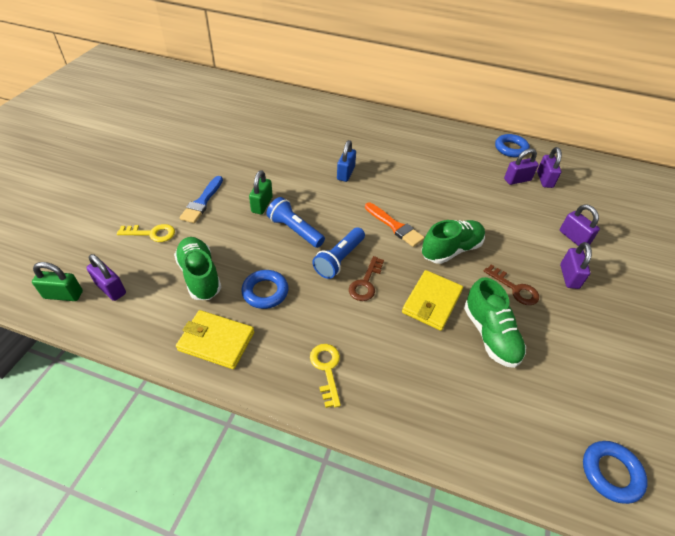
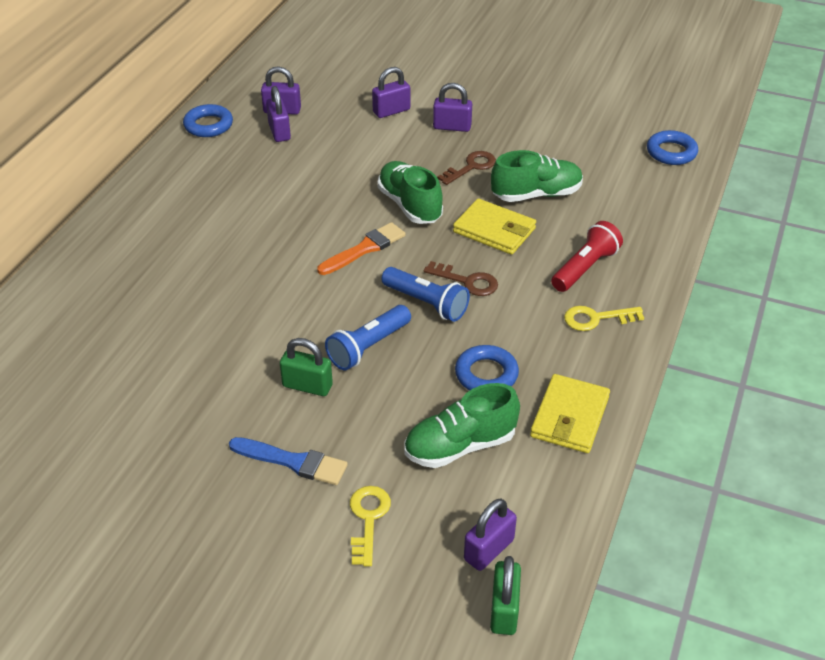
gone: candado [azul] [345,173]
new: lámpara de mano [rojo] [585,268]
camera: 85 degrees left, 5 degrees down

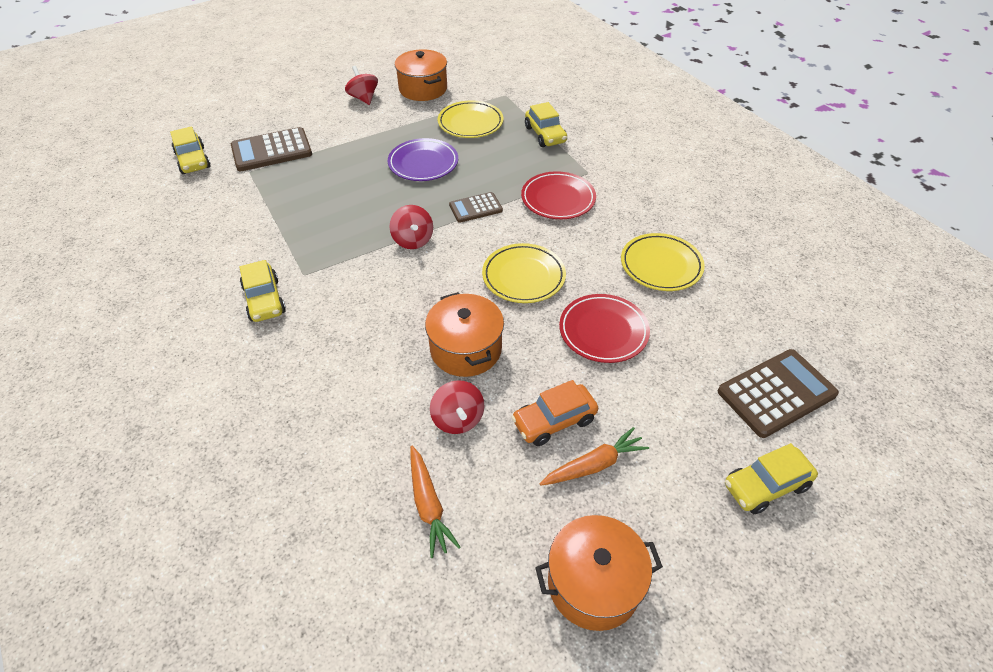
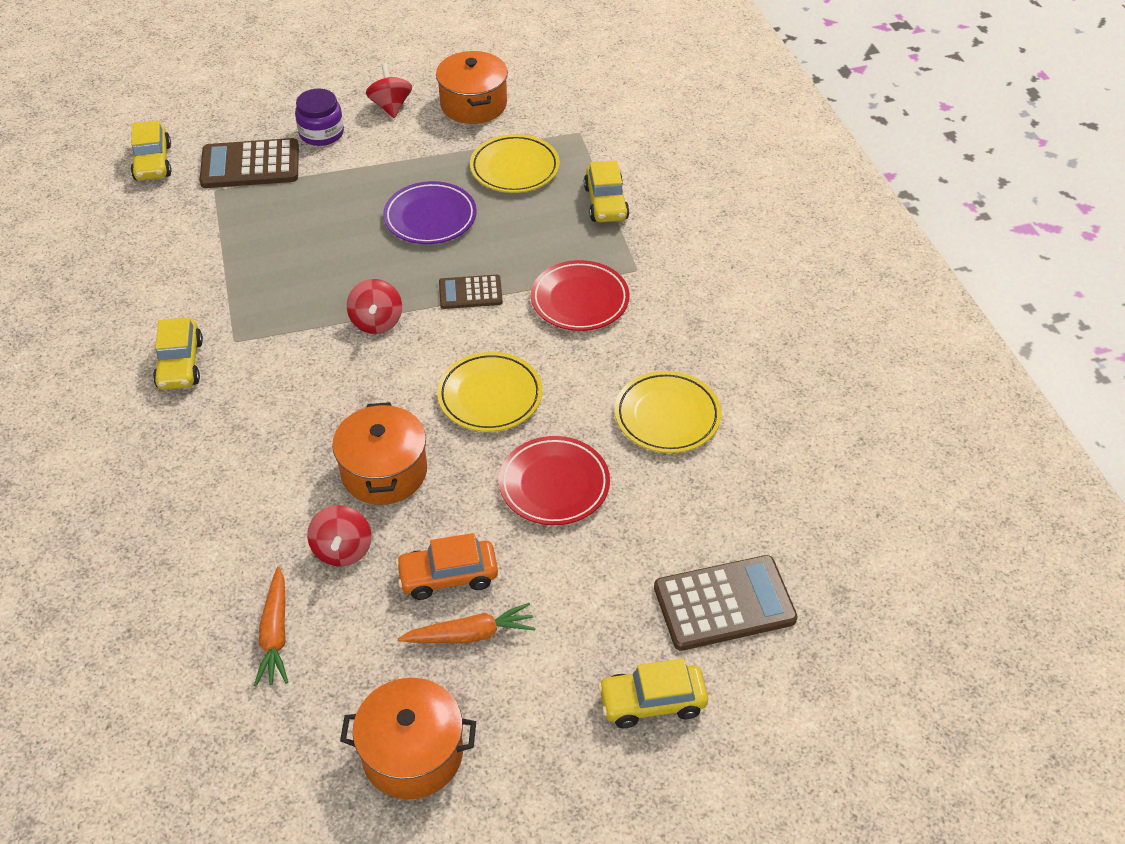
new: tarro [morado] [321,133]
camera: 15 degrees right, 0 degrees up

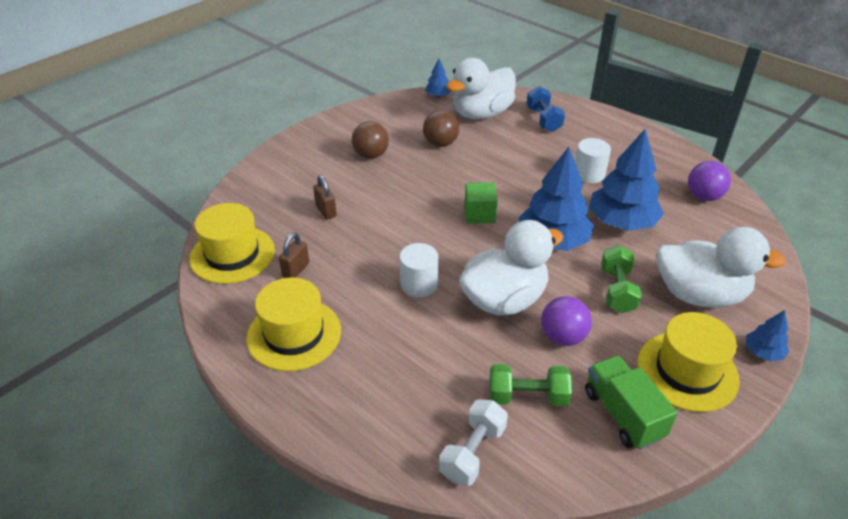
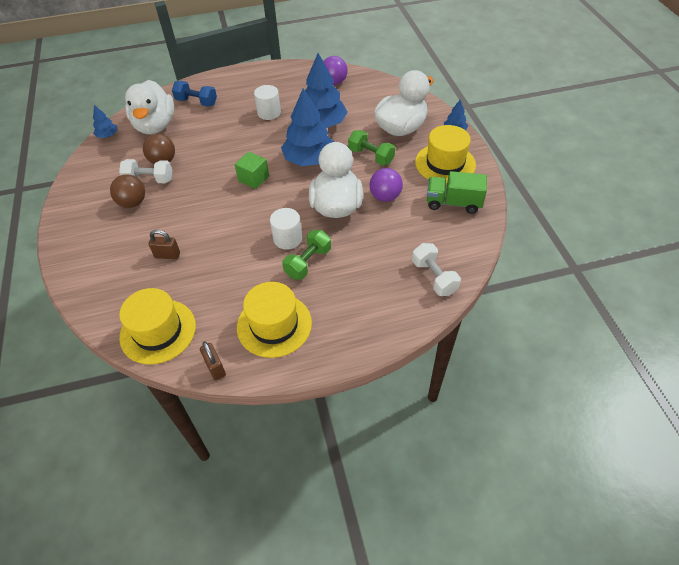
new: mancuerna [blanco] [149,180]
shifted: candado [marrón] [296,270] to [215,368]; mancuerna [verde] [527,396] to [308,262]
camera: 55 degrees left, 10 degrees up

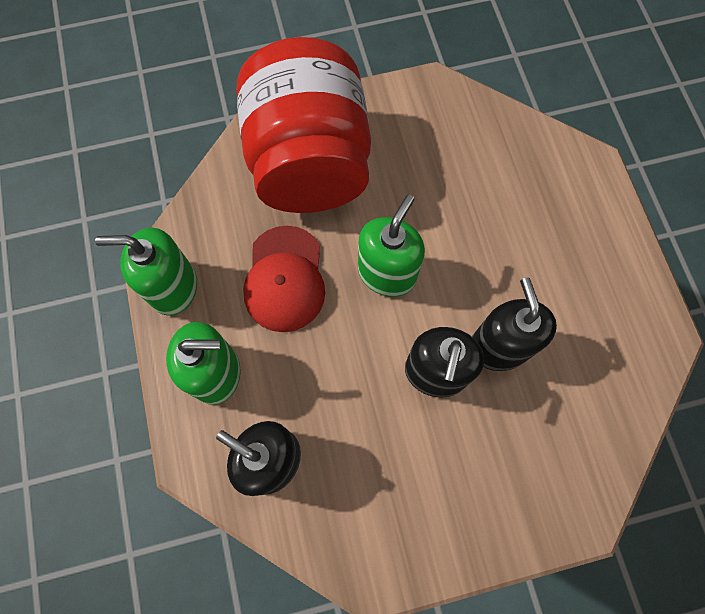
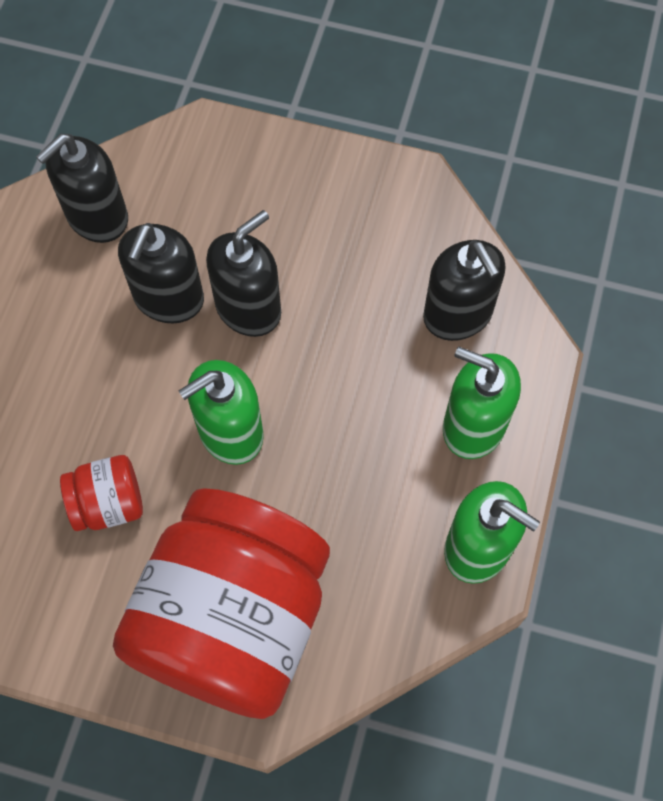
gone: gorra [rojo] [285,279]
new: dispensador de jabón [negro] [97,217]; tarro [rojo] [109,503]
camera: 150 degrees left, 5 degrees down

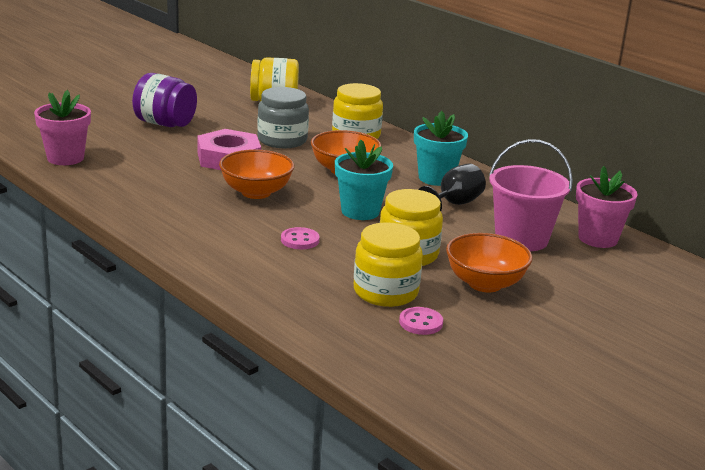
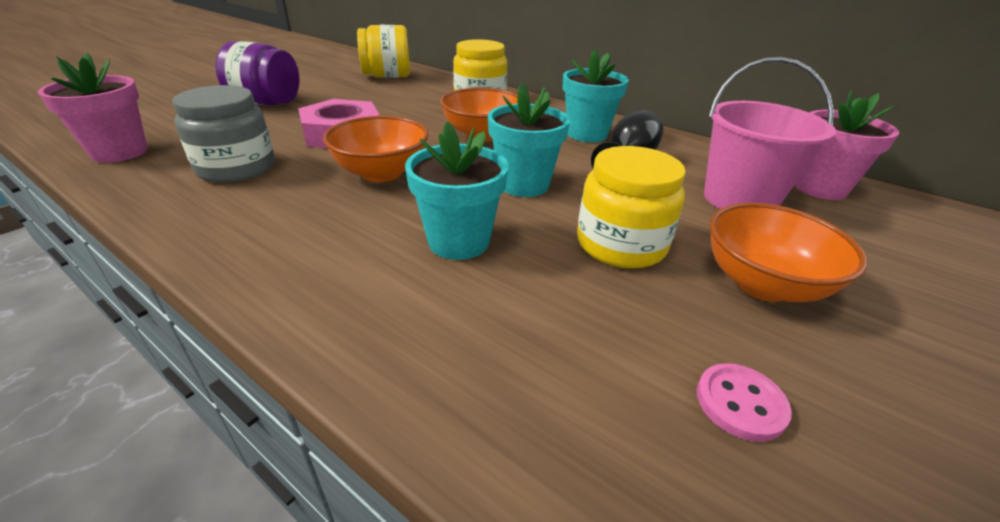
gone: tarro [amarillo] [385,292]
shifted: tarro [gris] [282,140] to [236,168]
swapped: botón [rosa] [300,240] to maceta [turquesa] [459,241]
camera: 10 degrees left, 10 degrees up

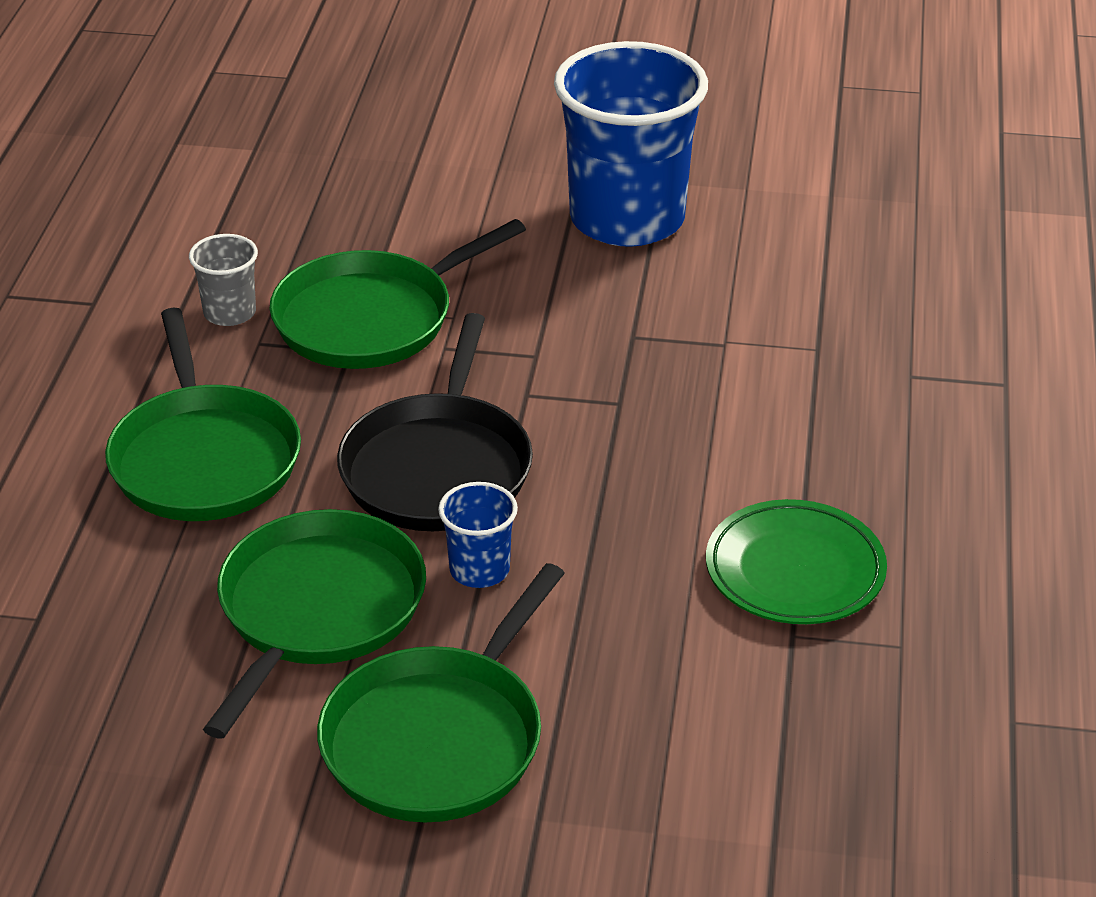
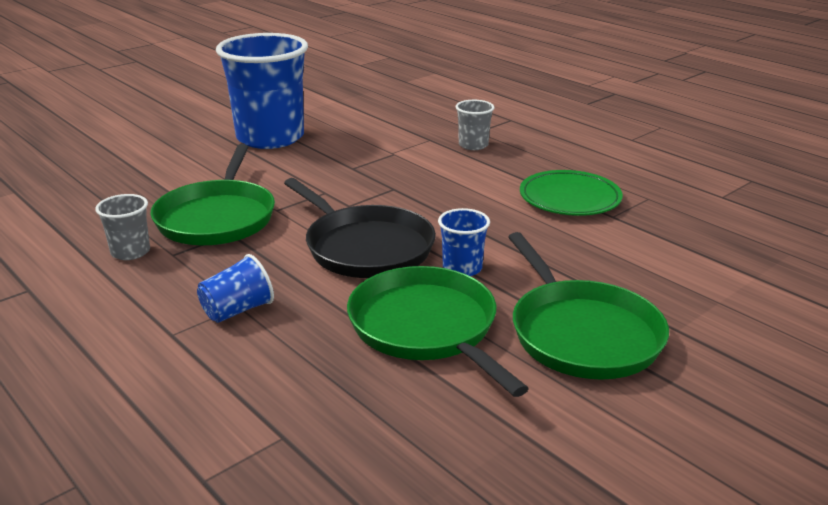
new: vaso [gris] [473,145]
swapped: sartén [verde] [204,458] to vaso [azul] [237,310]
camera: 50 degrees left, 10 degrees down

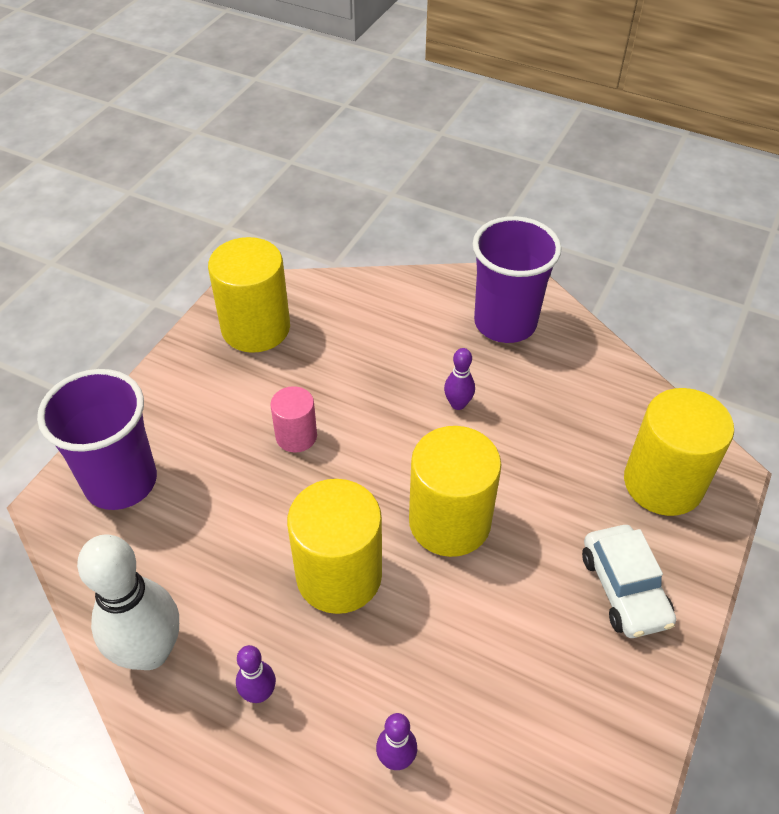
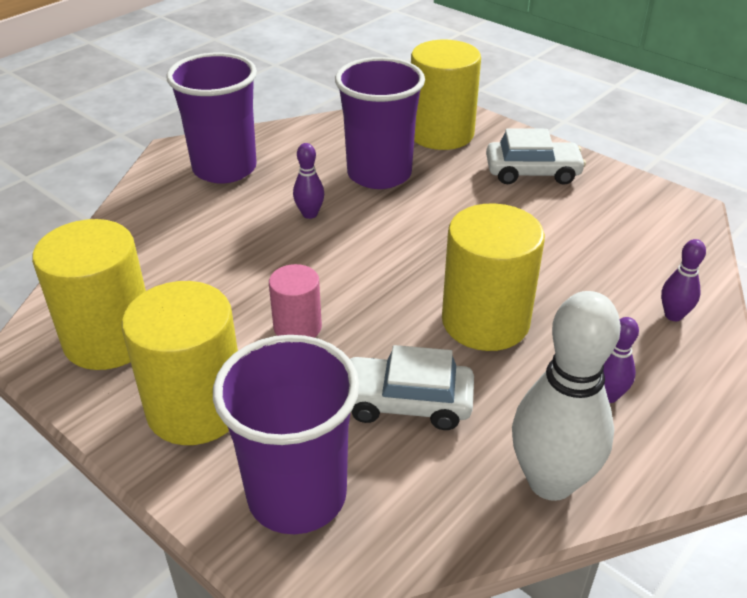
new: vaso [morado] [379,174]; coche [blanco] [406,402]
shifted: cilindro [amarillo] [449,522] to [196,408]
camera: 75 degrees left, 10 degrees down

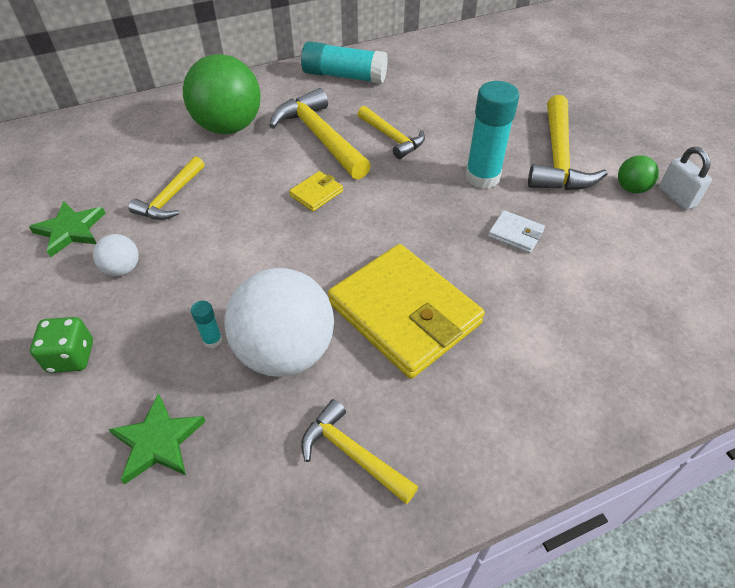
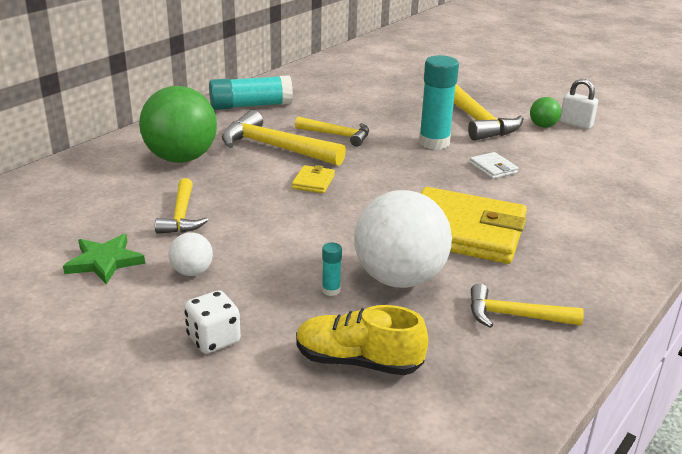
swapped: estrella [verde] [158,441] to zapato [amarillo] [358,361]
repainted: dado [verde] [71,357] to dado [blanco] [213,339]
rotated: cartera [blanco] [515,234] = [493,168] 60 degrees clockwise
camera: 30 degrees left, 20 degrees down

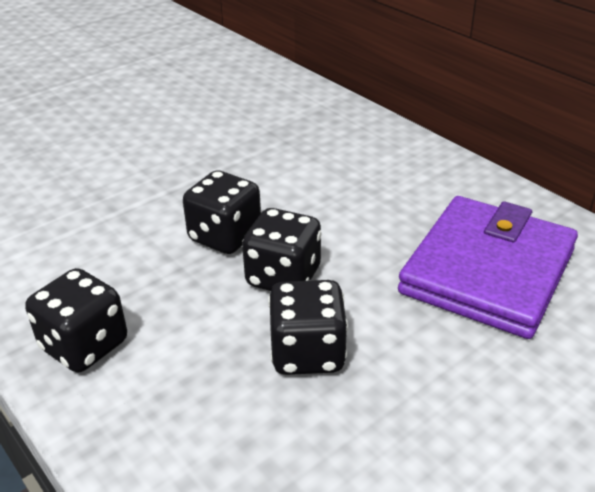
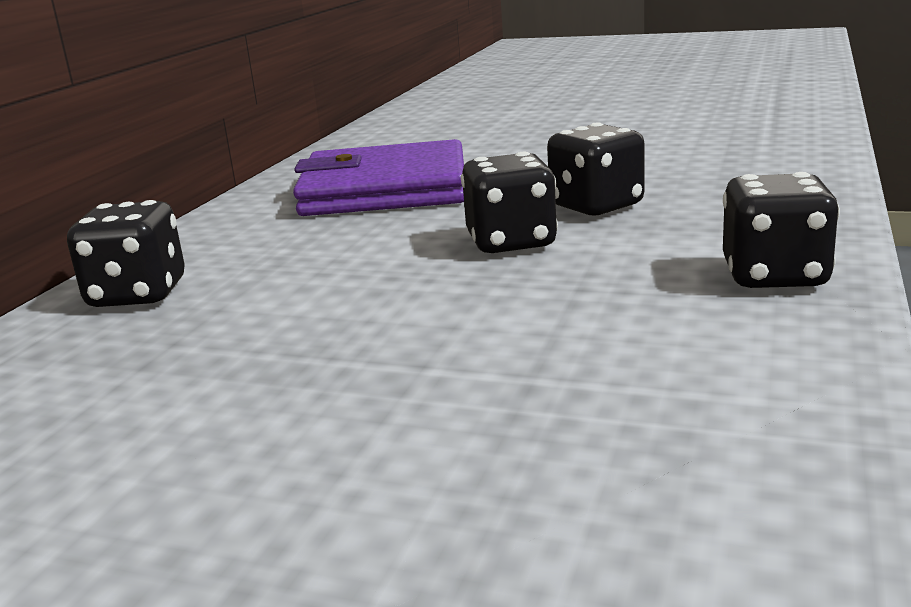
shifted: dado [negro] [225,236] to [138,294]
camera: 120 degrees left, 15 degrees down

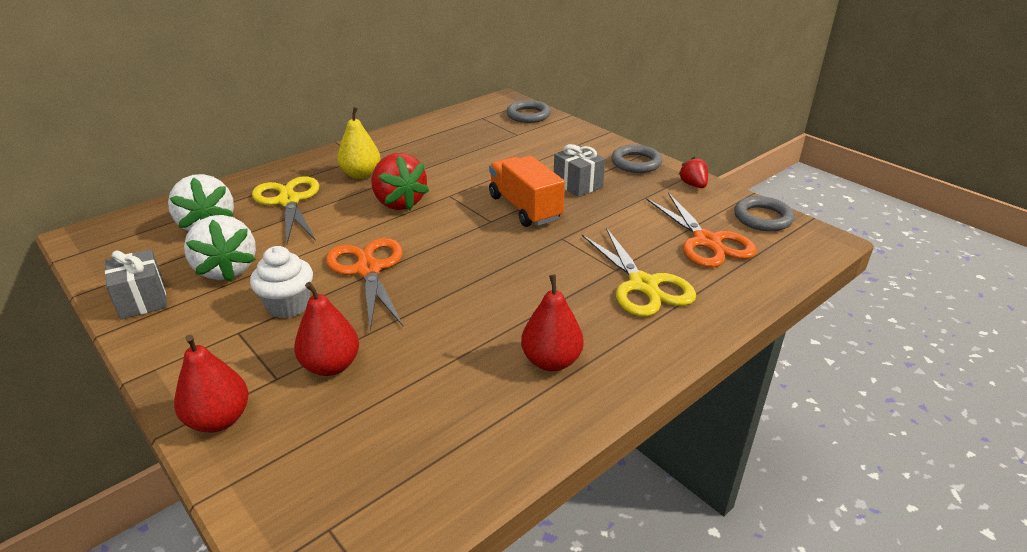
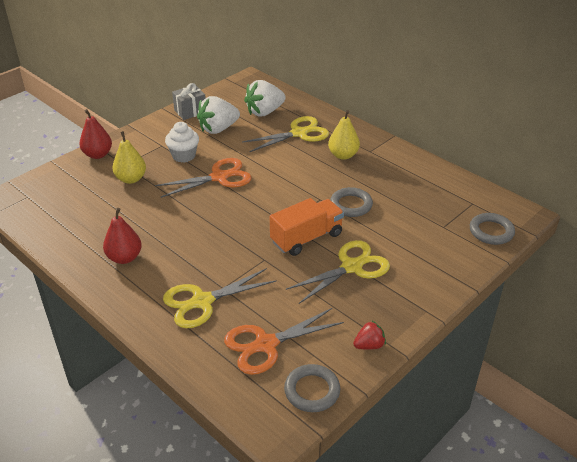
gone: fresa [rojo] [399,203]
shifted: anillo [gris] [636,163] to [351,205]
swapped: regalo [gris] [578,185] to tijeras [amarillo] [352,267]
repainted: pera [rojo] [331,365] to pera [amarillo] [131,179]
camera: 85 degrees right, 5 degrees up

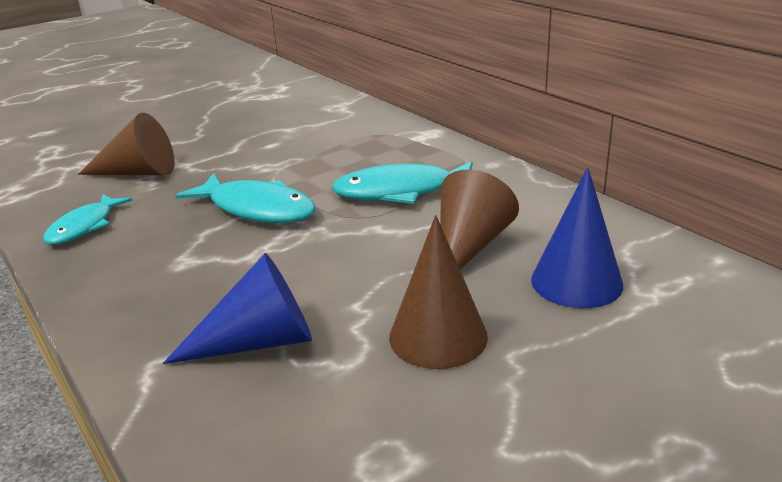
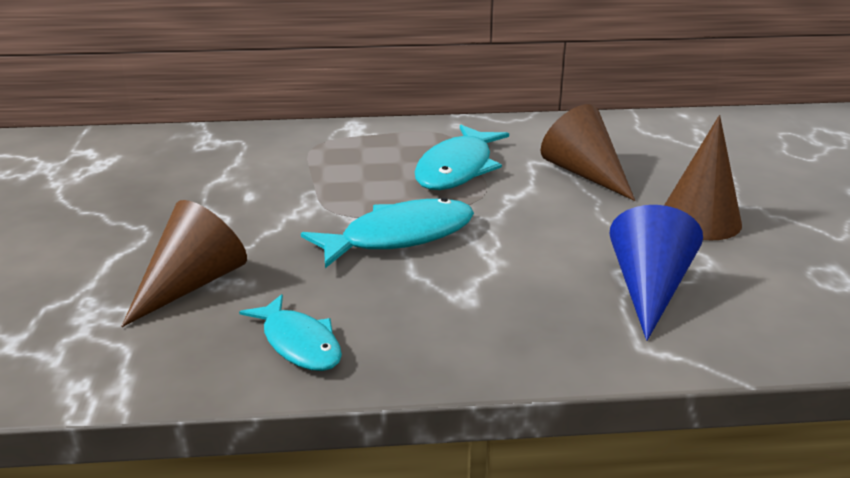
gone: cono [azul] [576,282]
camera: 60 degrees left, 0 degrees up

